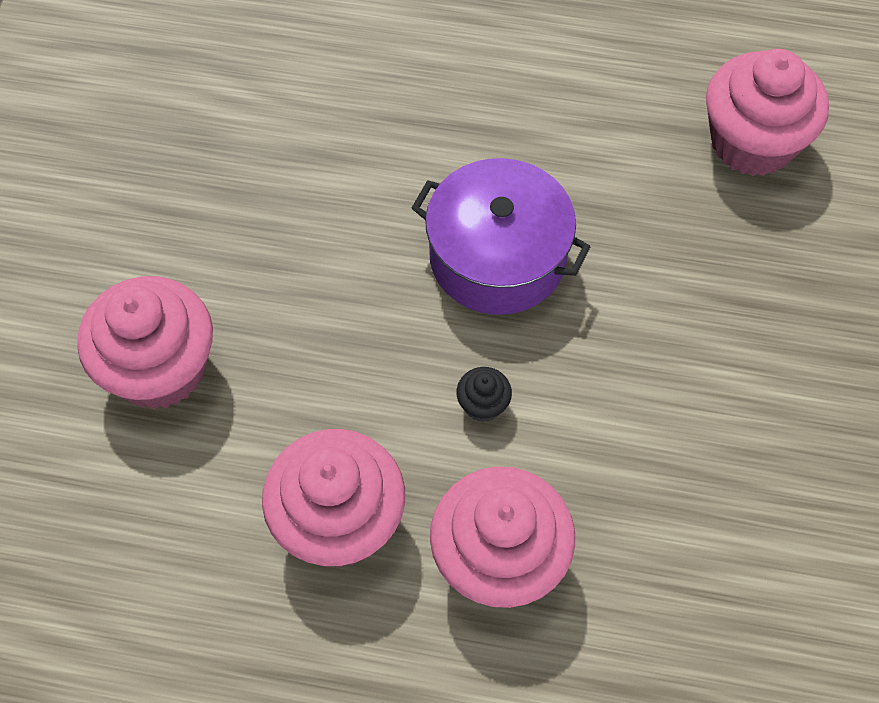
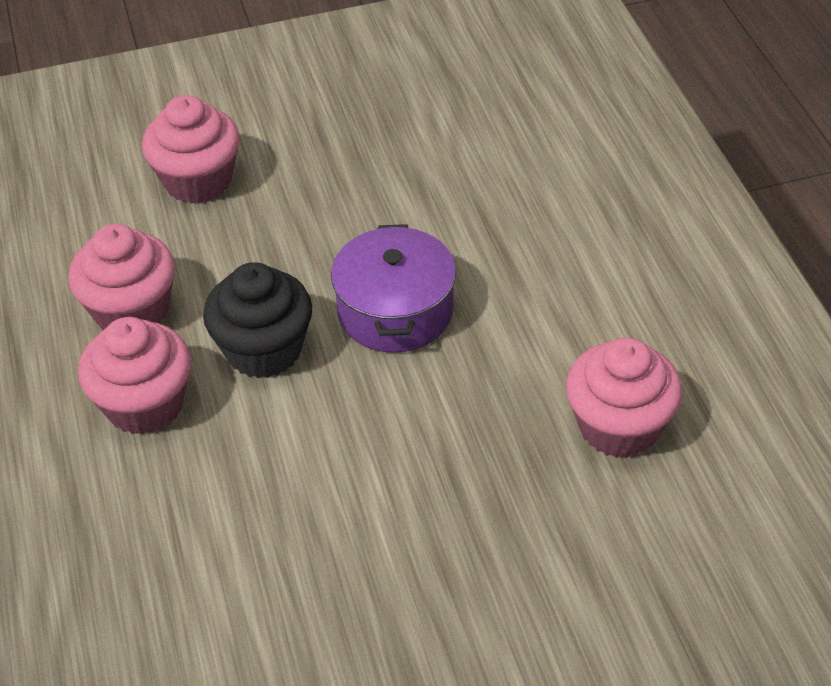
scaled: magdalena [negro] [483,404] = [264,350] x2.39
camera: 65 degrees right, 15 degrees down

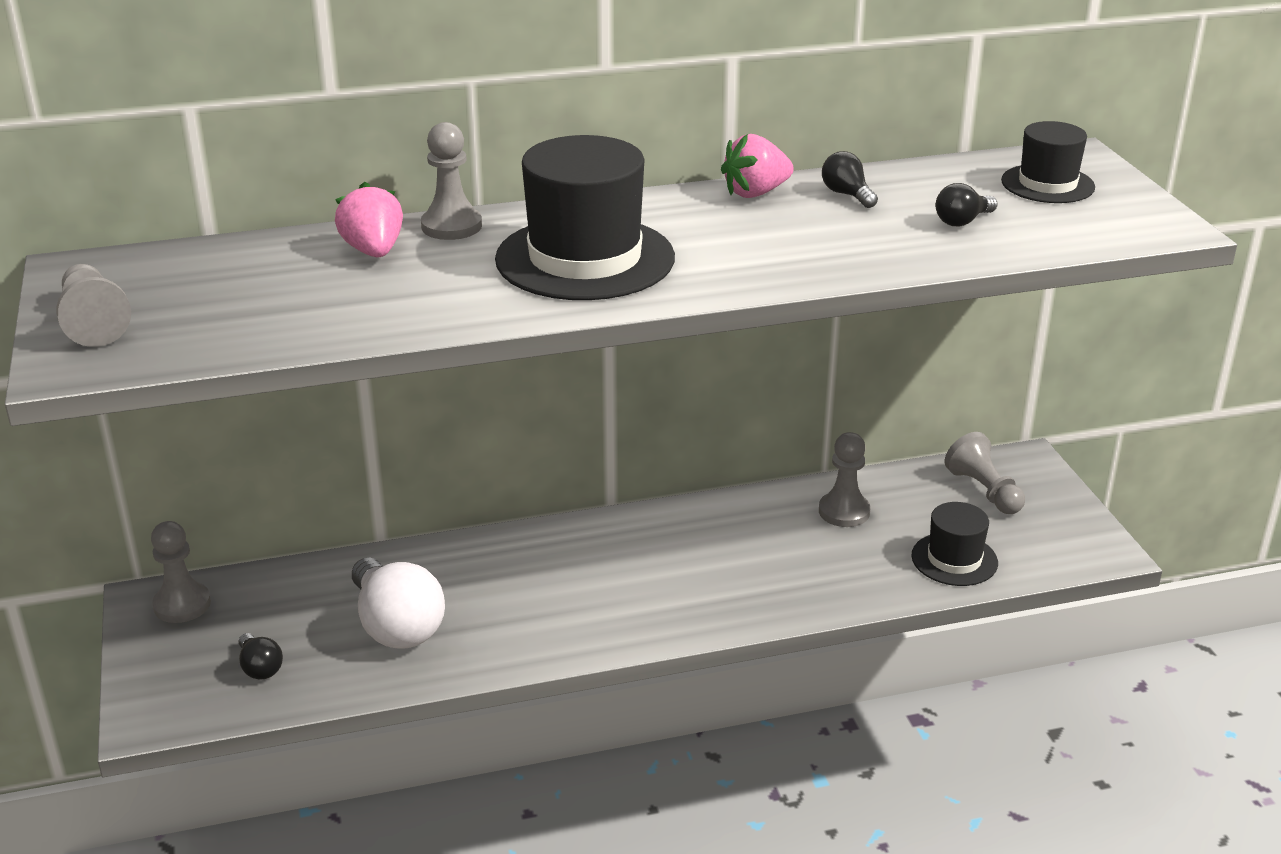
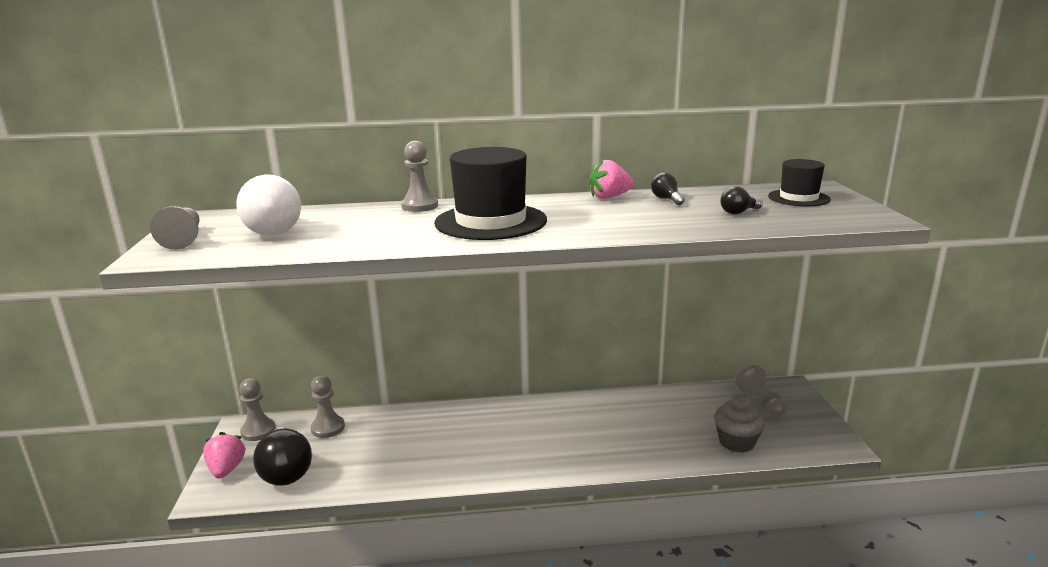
shifted: fresa [rosa] [373,251] to [226,470]; bombilla [blanco] [396,626] to [273,230]; peón [gris] [844,511] to [328,428]
swapped: sombrero [negro] [954,559] to magdalena [gris] [736,442]
scaled: bombilla [negro] [260,668] = [286,471] x2.09
camera: 10 degrees right, 10 degrees down

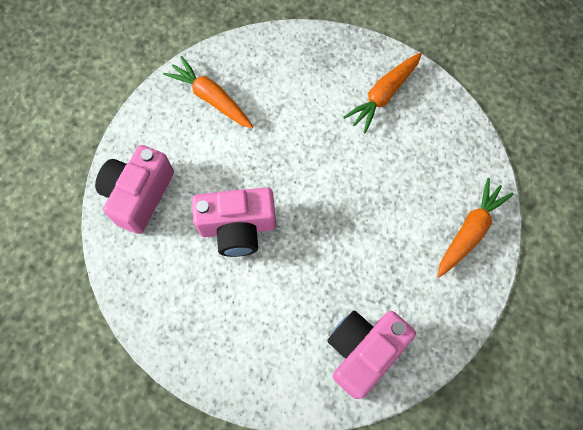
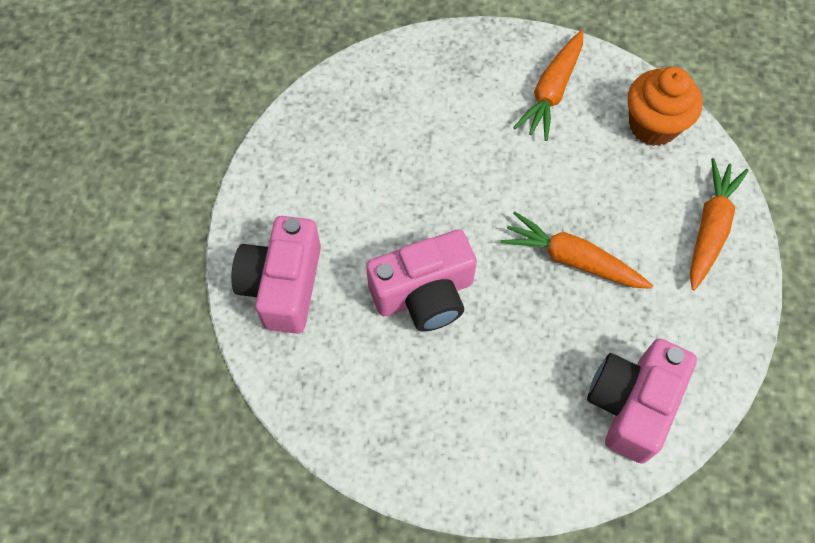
new: magdalena [naranja] [653,125]
shifted: zanahoria [naranja] [211,98] to [571,259]
camera: 15 degrees left, 5 degrees down

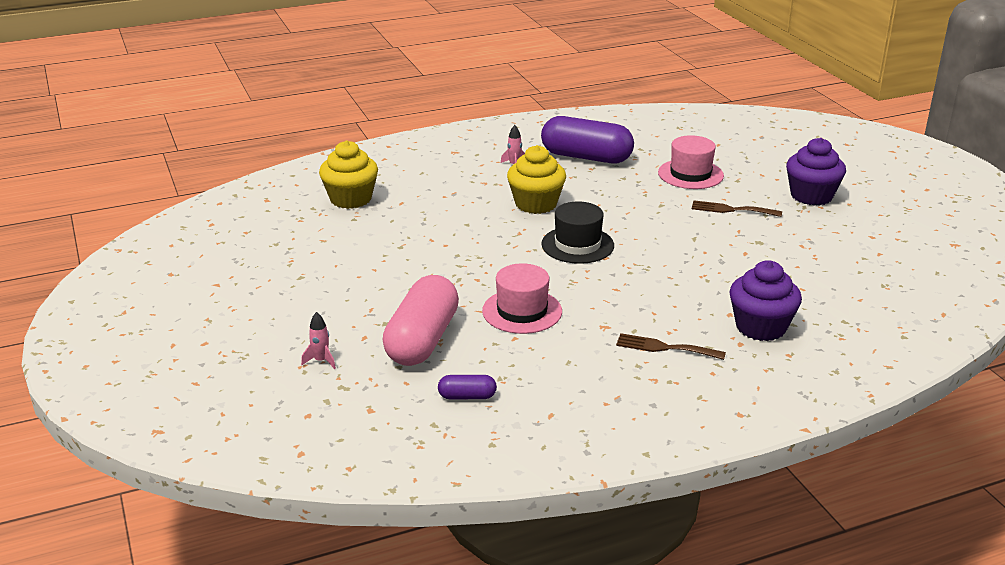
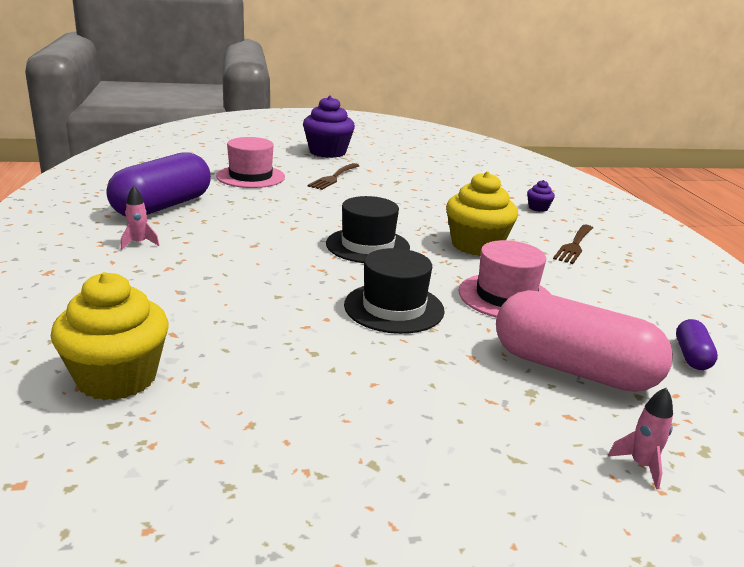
new: sombrero [negro] [394,308]
shifted: magdalena [amarillo] [536,204] to [476,245]
scaled: magdalena [morado] [760,327] = [538,208] x0.45
camera: 80 degrees left, 5 degrees down

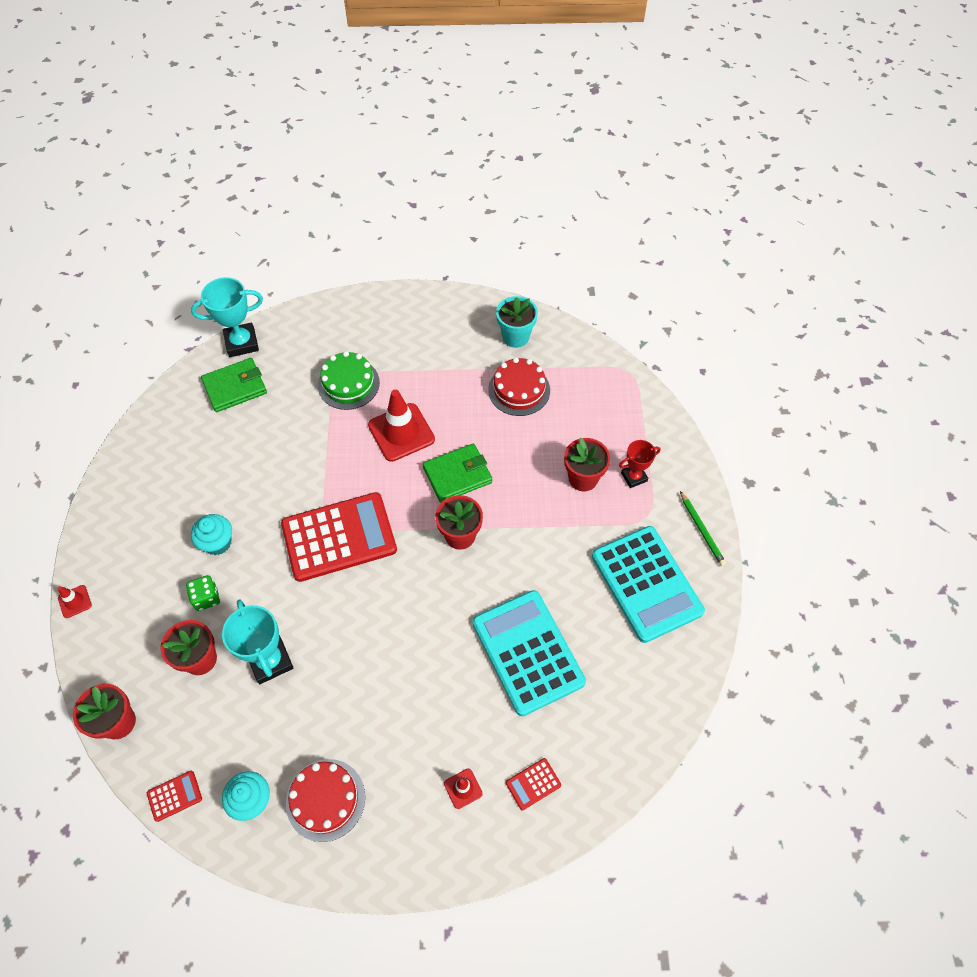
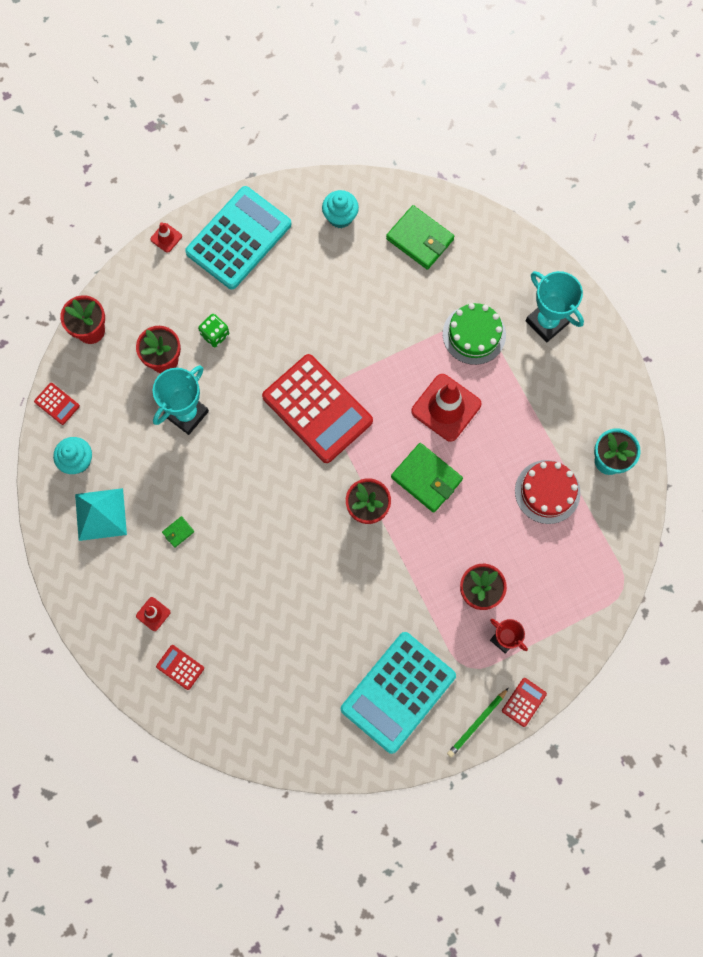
new: cartera [verde] [178,532]; calculadora [rojo] [524,702]
shifted: calculadora [turquesa] [528,652] to [239,238]; magdalena [turquesa] [217,543] to [340,217]; trofeo [turquesa] [242,343] to [547,322]
swapped: tarta [rojo] [325,799] to pirámide [turquesa] [101,514]
camera: 65 degrees right, 15 degrees up

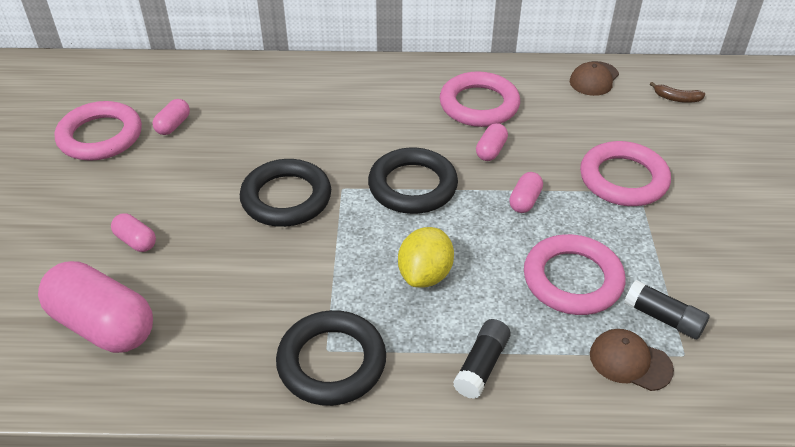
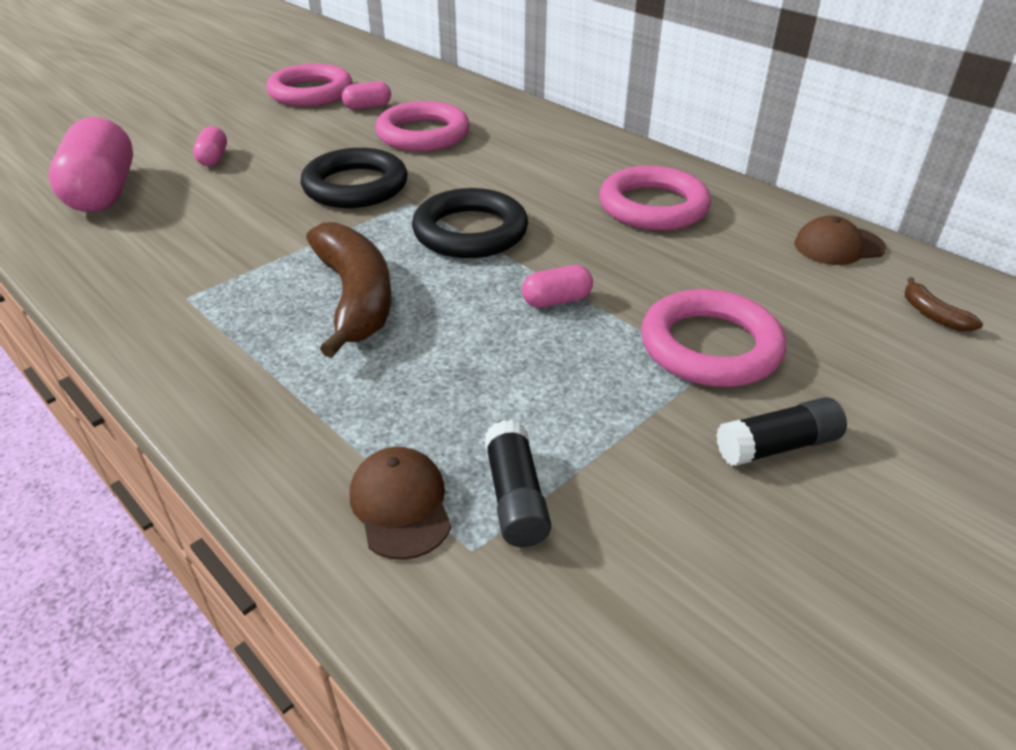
gone: anillo [negro] [331,362]; cápsula [rosa] [491,150]
shifted: anillo [rosa] [572,279] to [423,134]; barra de pegamento [negro] [481,365] to [777,446]
swapped: limón [amarillo] [425,275] to plátano [marrón] [355,298]
camera: 45 degrees right, 5 degrees down

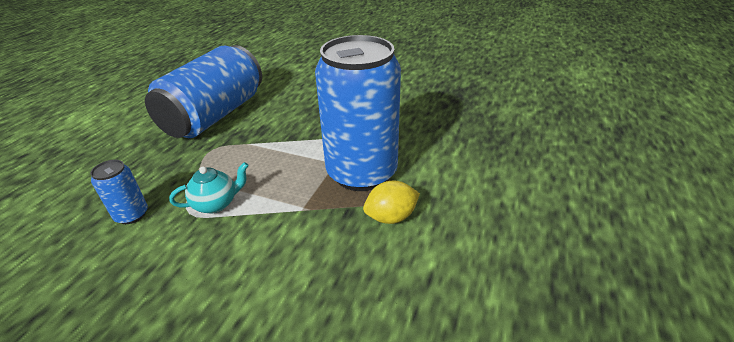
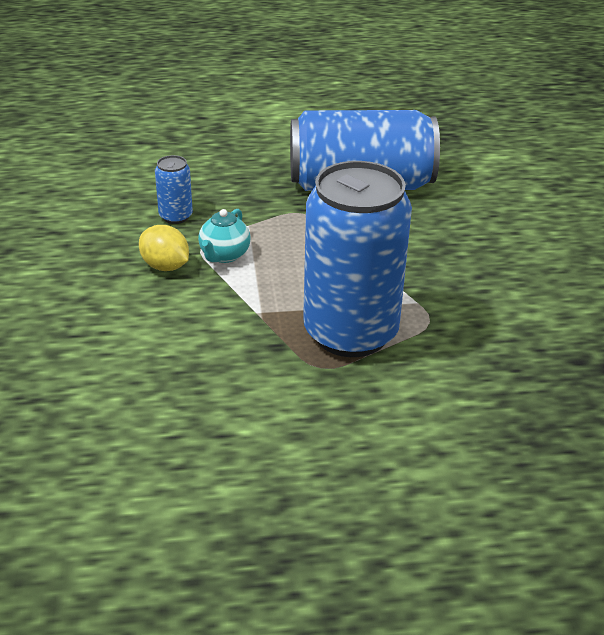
shifted: limón [amarillo] [391,217] to [165,266]
rotated: tetera [turquesa] [216,204] = [224,255] 75 degrees clockwise
camera: 60 degrees right, 0 degrees up

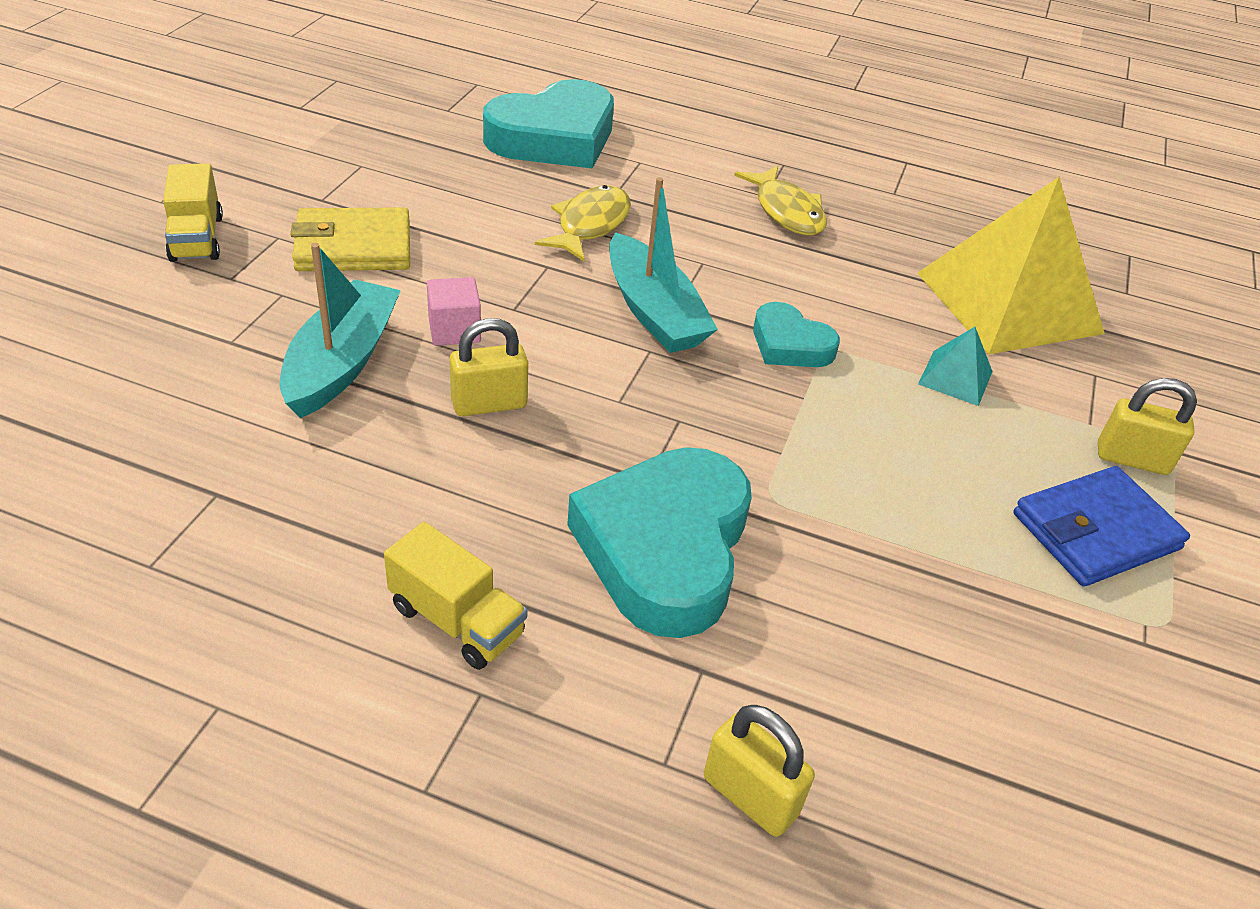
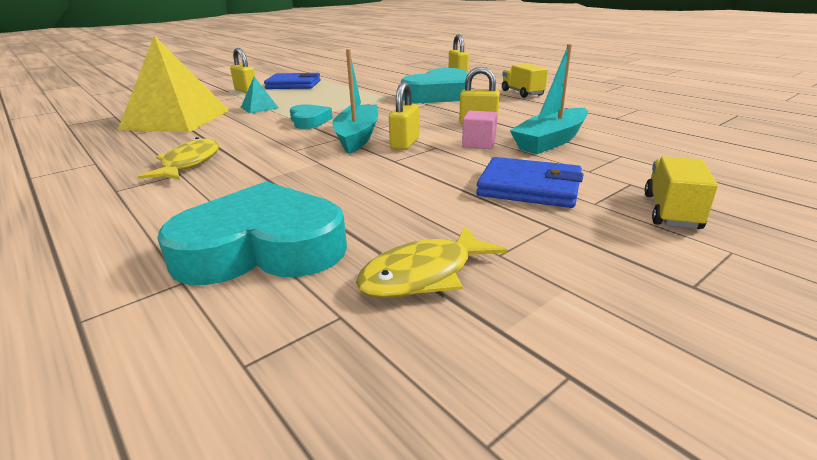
new: candado [amarillo] [405,143]
shifted: pez [amarillo] [590,225] to [424,275]
repainted: cartera [amarillo] [353,246] to cartera [azul] [529,187]
camera: 145 degrees left, 15 degrees down

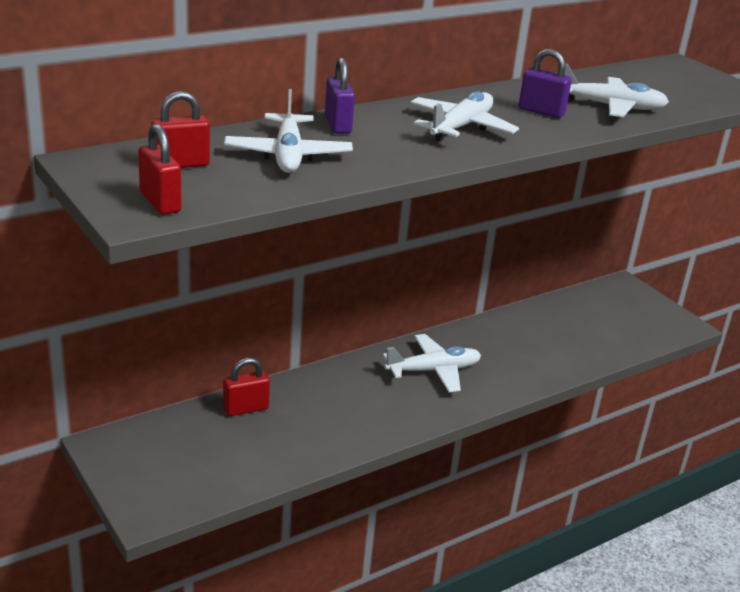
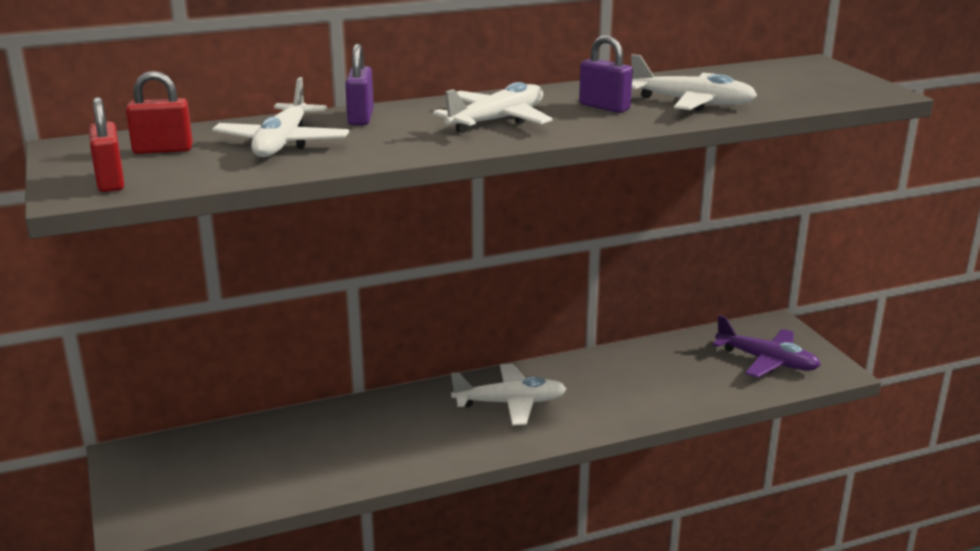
gone: candado [rojo] [246,409]
new: avión [morado] [767,361]
camera: 15 degrees right, 5 degrees down

